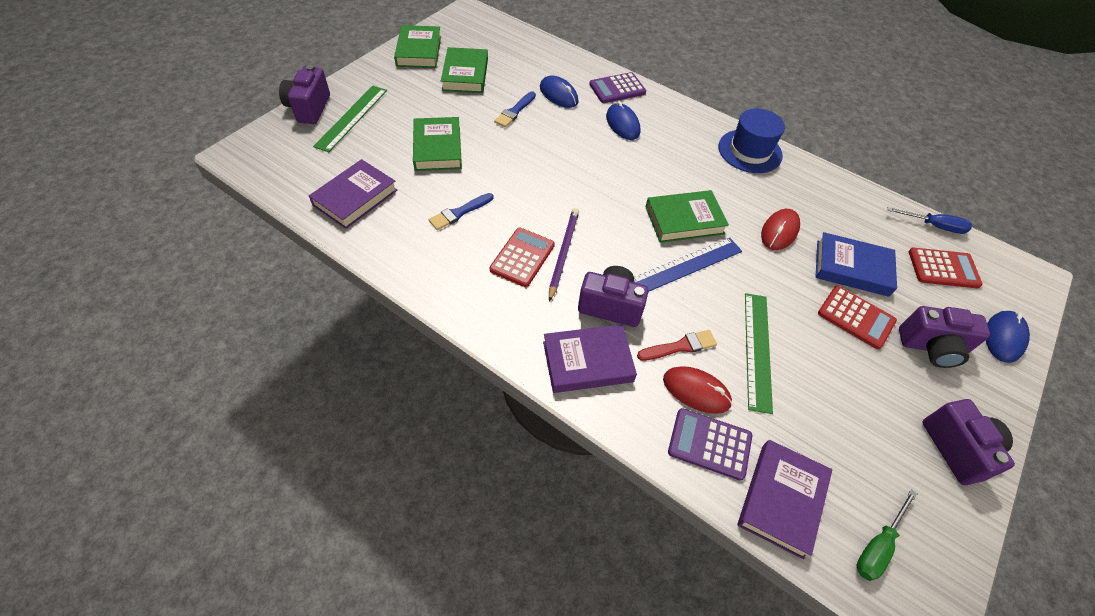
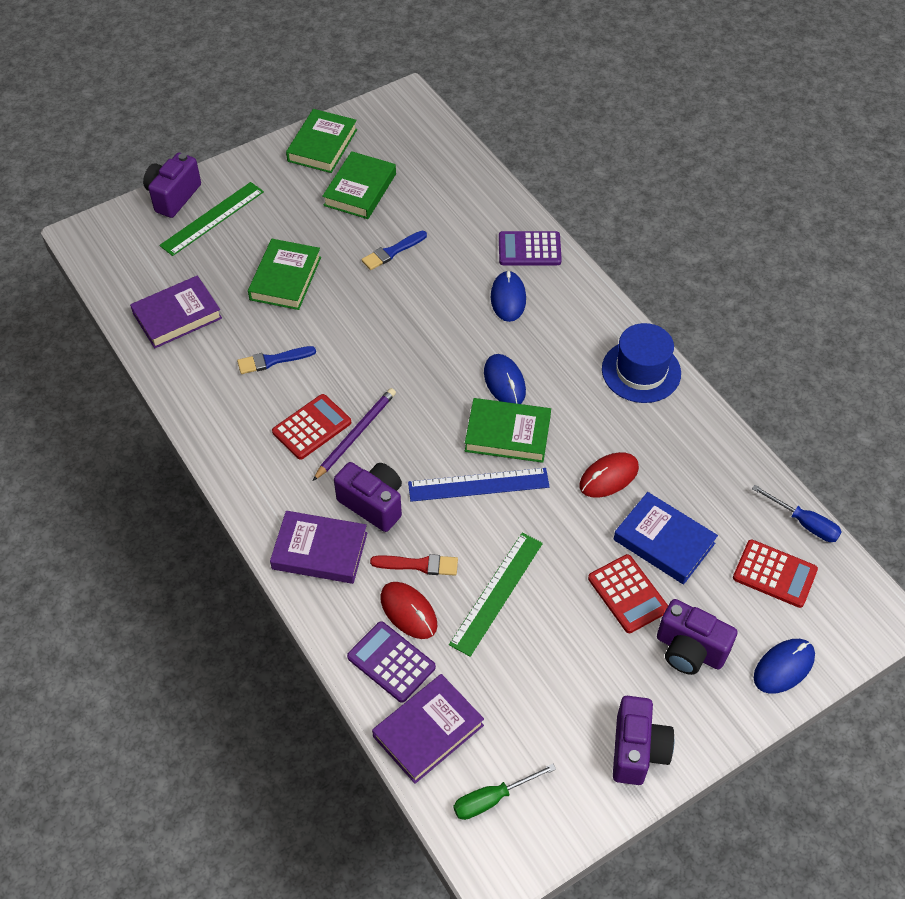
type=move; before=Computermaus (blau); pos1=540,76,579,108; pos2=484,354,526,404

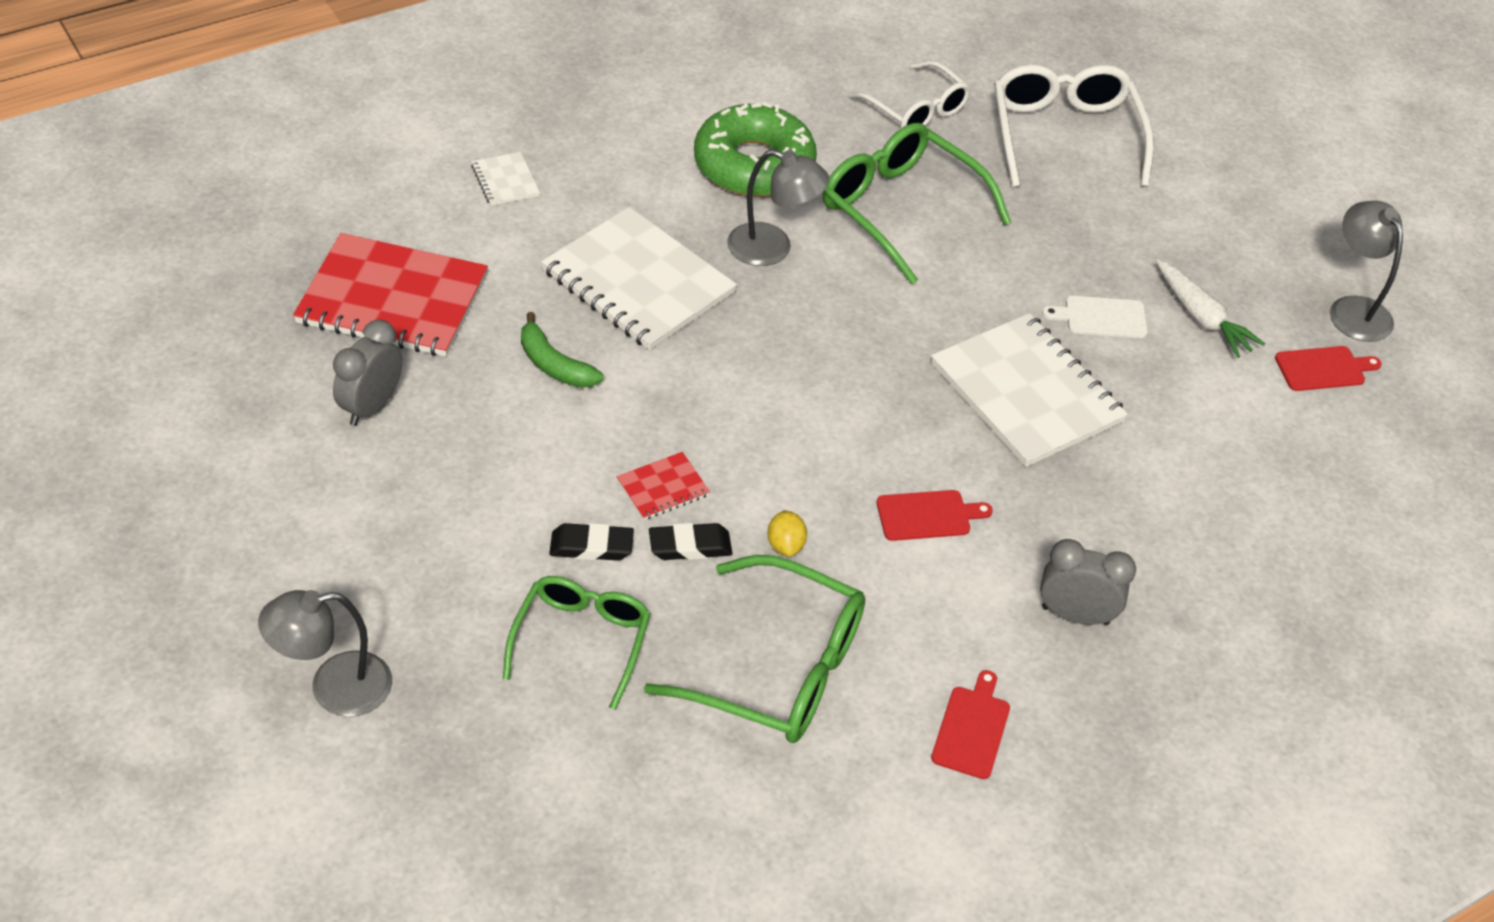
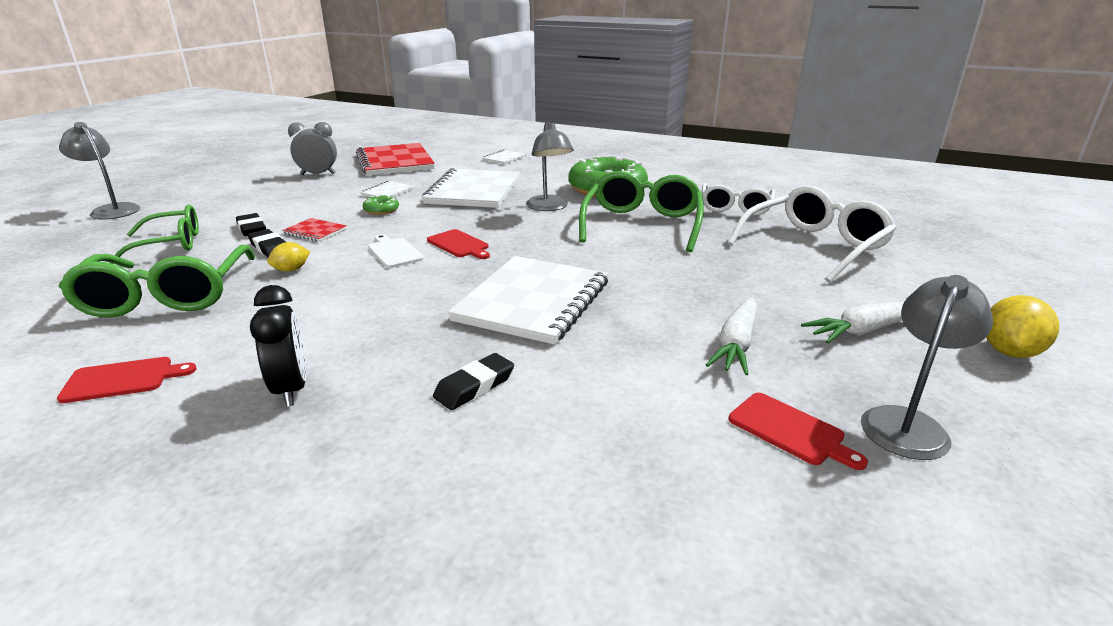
type=recolor; before=Wecker (grau); after=Wecker (schwarz); pos1=1040,539,1136,625; pos2=250,285,306,407
type=replace; before=Banane (grün); after=Notizbuch (weiß); pos1=521,312,604,388; pos2=360,181,414,197
type=insert; after=Donut (grün); pos2=363,195,399,215
type=move; before=Schneidebrett (weiß); pos1=1042,296,1148,338; pos2=368,234,424,268
type=move; before=Schneidebrett (rot); pos1=876,490,993,541; pos2=427,229,490,259
type=insert; after=Radiergummi (schwarz); pos2=433,353,514,410
type=insert; after=Karotte (weiß); pos2=801,302,904,343
type=insert; after=Zitrone (gelb); pos2=986,295,1059,358

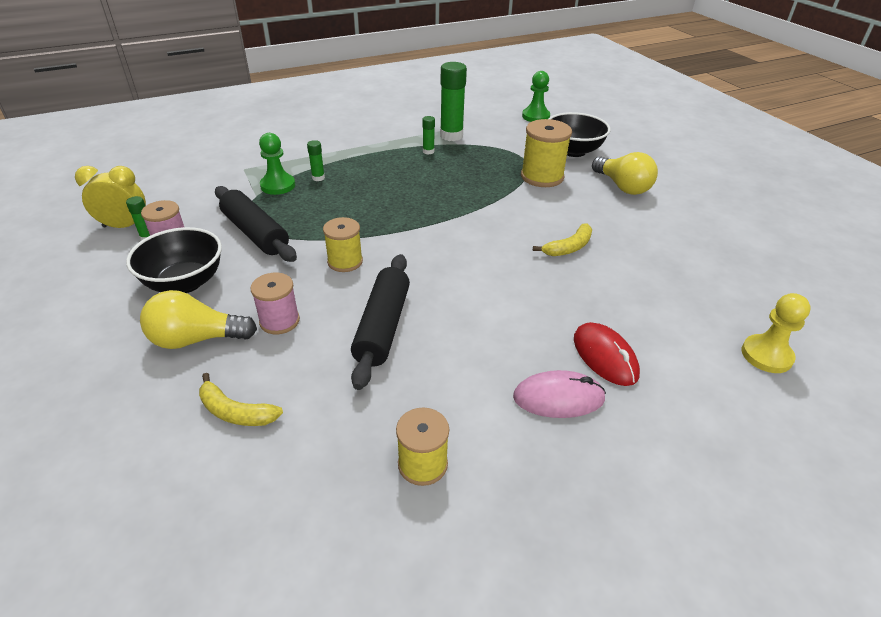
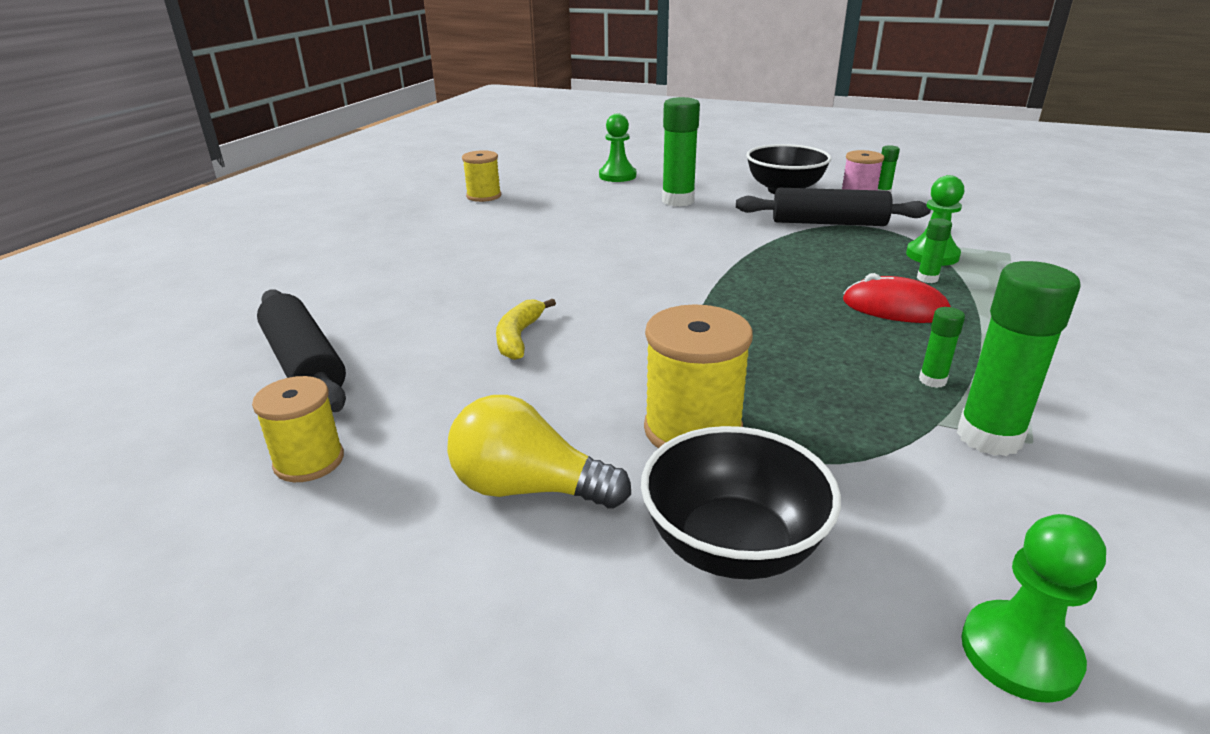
type=move; before=Garnrolle (gelb); pos1=323,217,363,272; pos2=252,376,344,482
type=move; before=Nudelholz (schwarz); pos1=351,254,410,390; pos2=257,289,346,412
type=replace; before=Banane (gelb); after=Bauer (grün); pos1=199,373,283,426; pos2=599,114,636,182
type=replace; before=Garnrolle (rosa); after=Klebestift (grün); pos1=251,273,300,334; pos2=662,97,700,207
type=move; before=Computermaus (rot); pos1=574,322,640,386; pos2=843,273,951,323
type=delete; before=Wecker (gelb); pos1=75,166,146,228
type=delete; before=Glühbirne (gelb); pos1=140,290,257,349
type=delete; before=Computermaus (rosa); pos1=513,370,606,418
type=delete; before=Bauer (gelb); pos1=742,293,811,373

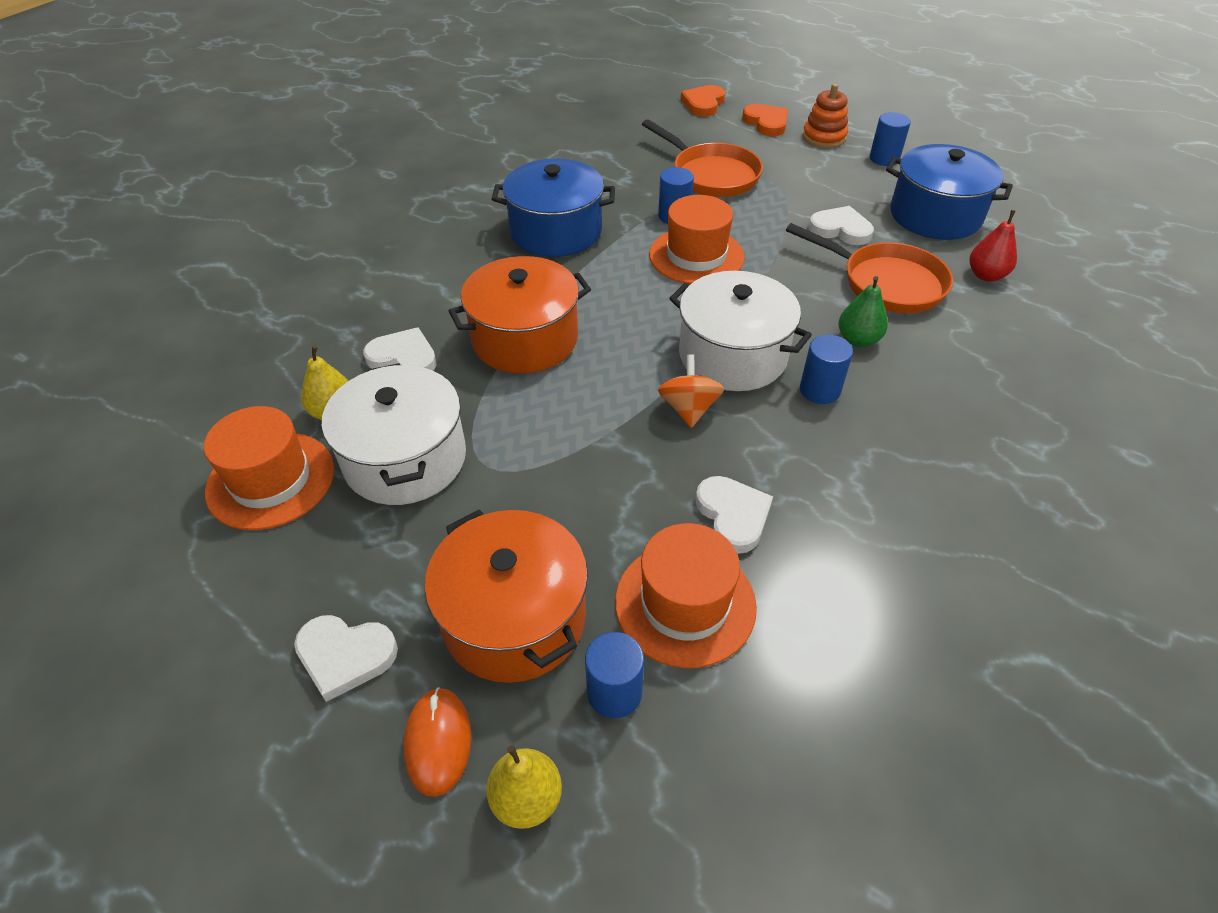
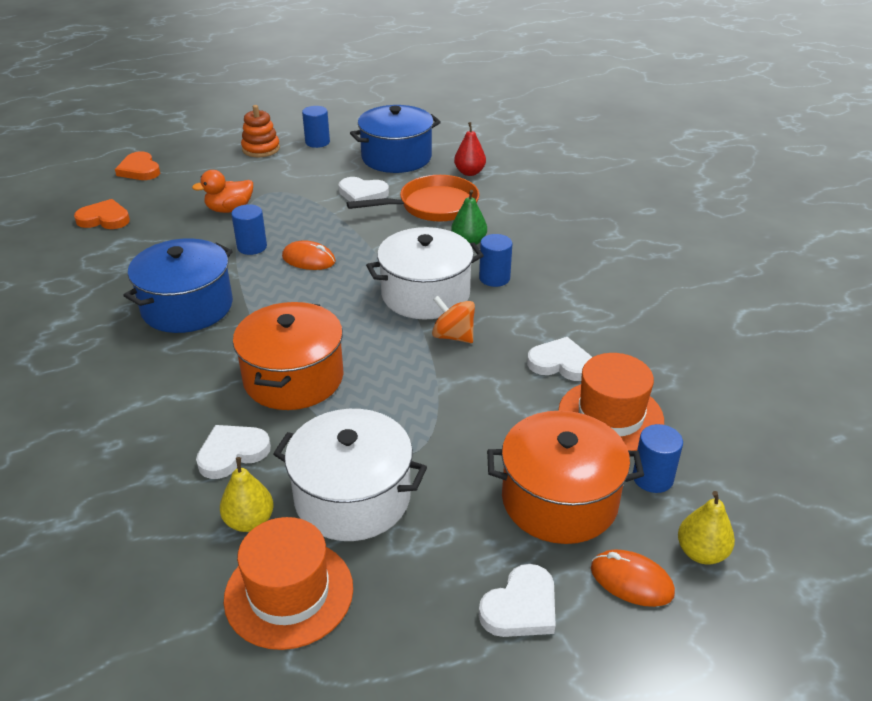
type=move; before=Herz (orange); pos1=742,104,788,136; pos2=74,199,130,229
type=replace; before=Pfanne (orange); after=Ente (orange); pos1=642,119,763,197; pos2=192,170,253,213
type=replace; before=Hut (orange); after=Computermaus (orange); pos1=649,195,745,284; pos2=282,240,336,270
type=rotate; before=Herz (weiß); pos1=809,206,874,245; pos2=339,177,389,202; turn=-135

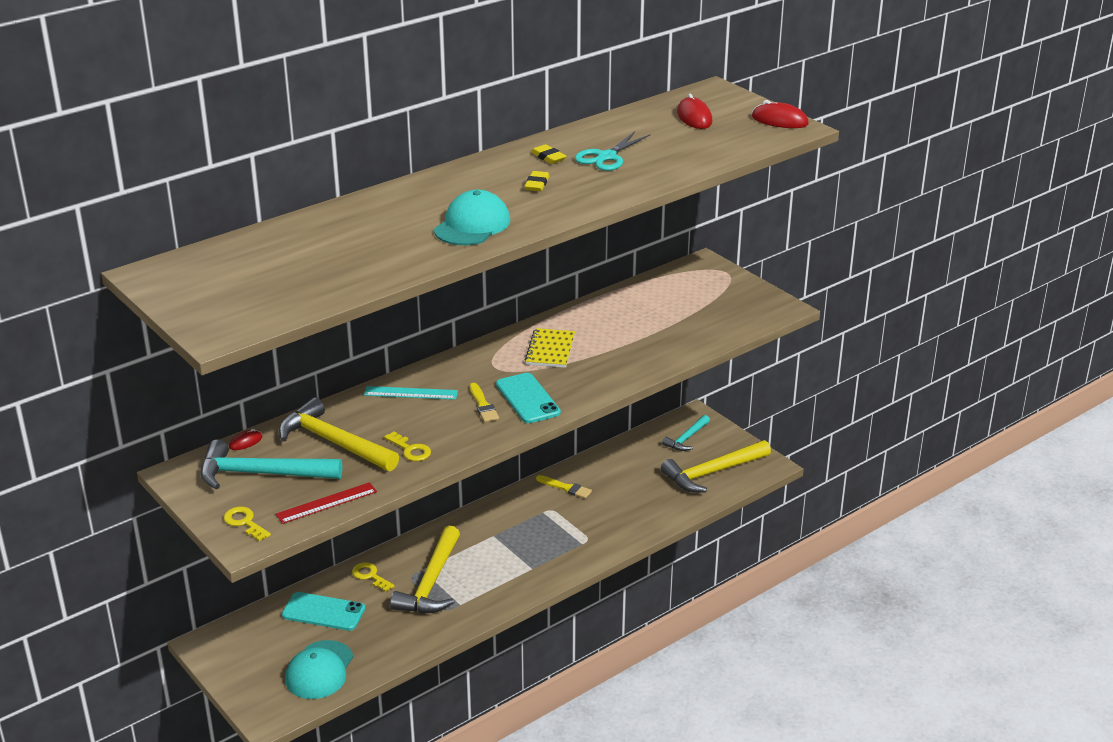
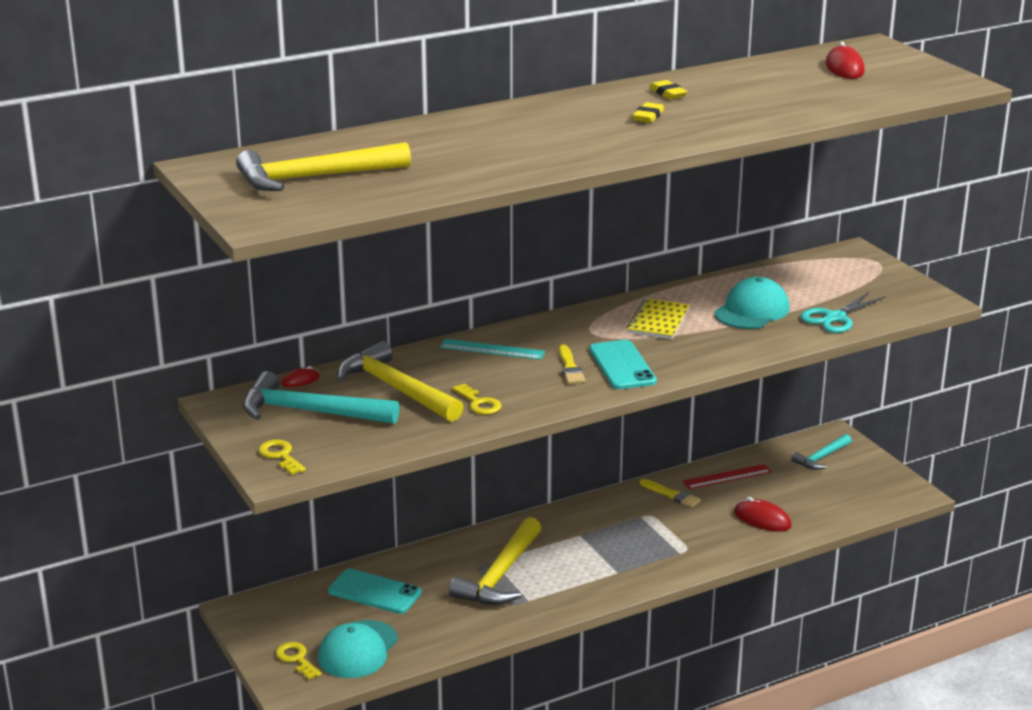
type=move; before=Hammer (gelb); pos1=661,440,771,492; pos2=236,142,411,191
type=move; before=Schlüssel (gelb); pos1=352,562,395,592; pos2=276,642,322,680
type=move; before=Lineal (rot); pos1=276,482,377,524; pos2=682,464,772,489
type=move; before=Kappe (türkis); pos1=434,190,510,245; pos2=714,277,790,329
type=move; before=Computermaus (rot); pos1=752,100,809,128; pos2=734,497,792,531
type=move; before=Schere (türkis); pos1=575,131,651,171; pos2=801,292,885,333

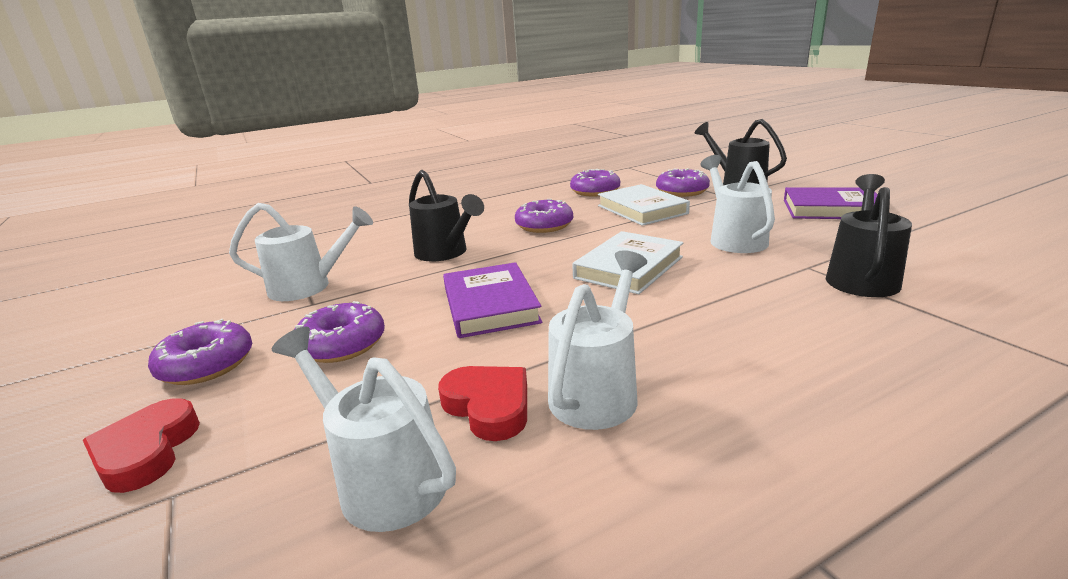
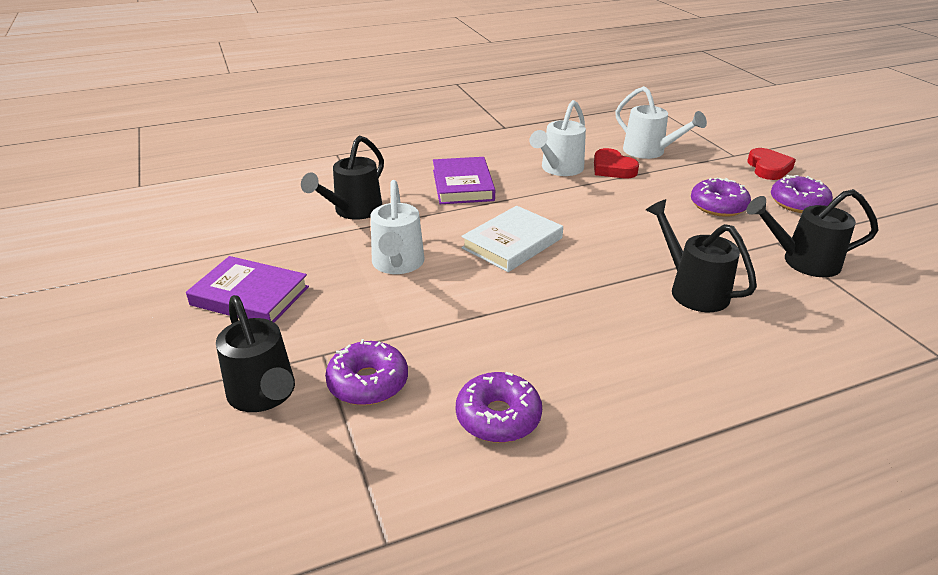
type=move; before=Buch (lila); pos1=443,262,542,338; pos2=433,157,495,204
type=recolor; before=Gießkanne (weiß); after=Gießkanne (schwarz); pos1=229,203,373,301; pos2=746,189,879,277
type=delete; before=Donut (lila); pos1=515,199,573,233
type=delete; before=Buch (weiß); pos1=598,184,690,226

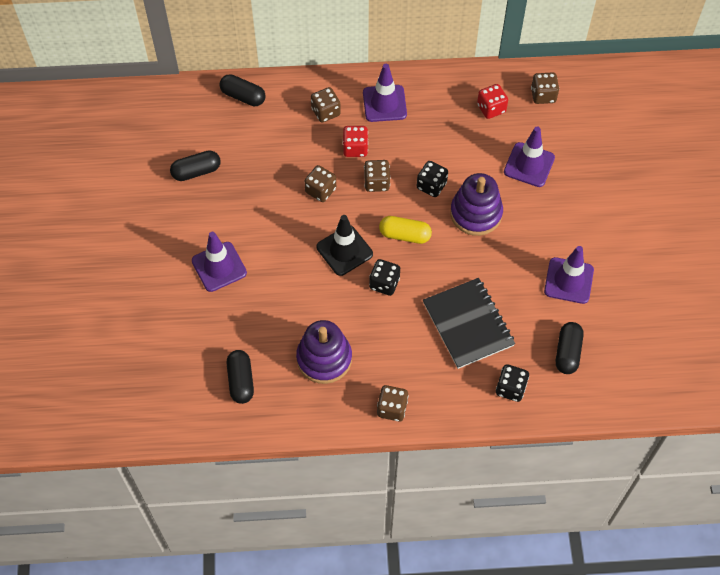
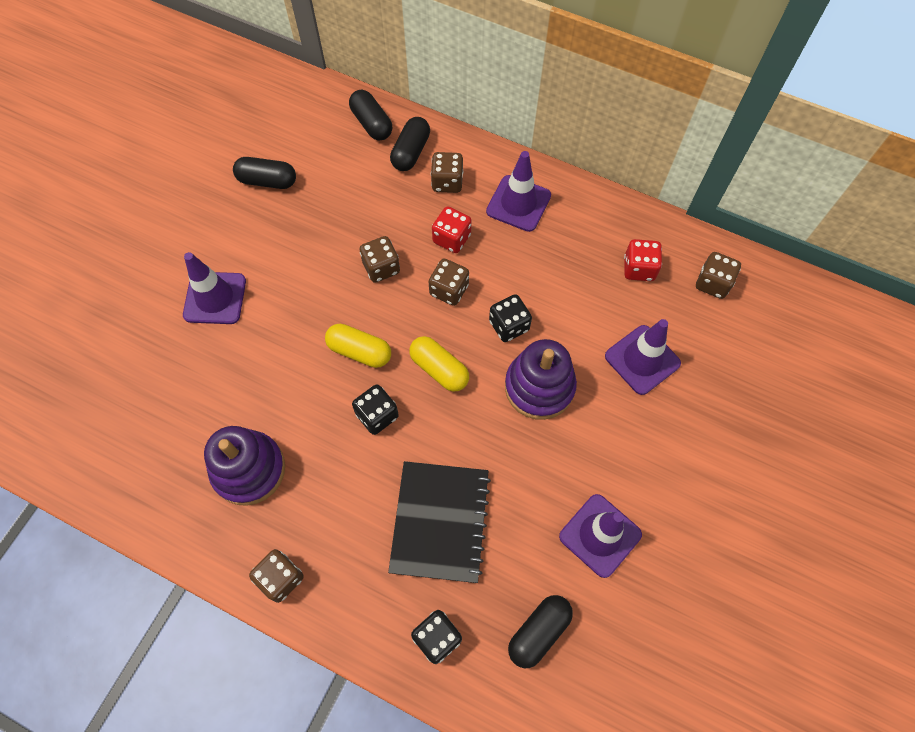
type=replace; before=Leitkegel (schwarz); after=Kapsel (gelb); pos1=316,215,373,276; pos2=325,324,391,368
type=move; before=Kapsel (schwarz); pos1=226,350,254,404; pos2=390,117,430,171

